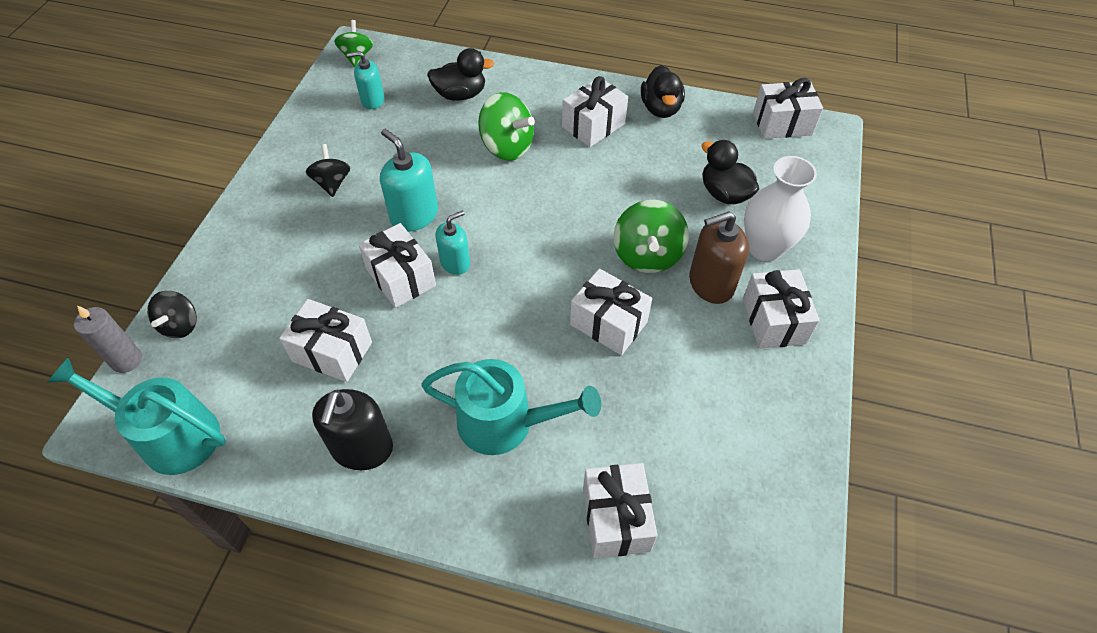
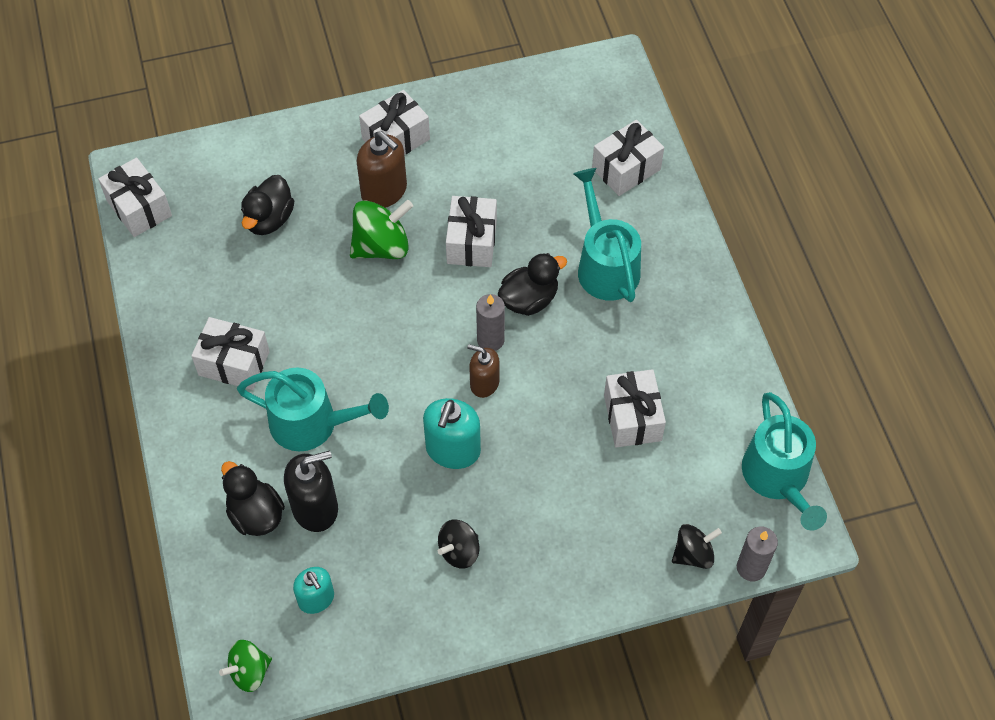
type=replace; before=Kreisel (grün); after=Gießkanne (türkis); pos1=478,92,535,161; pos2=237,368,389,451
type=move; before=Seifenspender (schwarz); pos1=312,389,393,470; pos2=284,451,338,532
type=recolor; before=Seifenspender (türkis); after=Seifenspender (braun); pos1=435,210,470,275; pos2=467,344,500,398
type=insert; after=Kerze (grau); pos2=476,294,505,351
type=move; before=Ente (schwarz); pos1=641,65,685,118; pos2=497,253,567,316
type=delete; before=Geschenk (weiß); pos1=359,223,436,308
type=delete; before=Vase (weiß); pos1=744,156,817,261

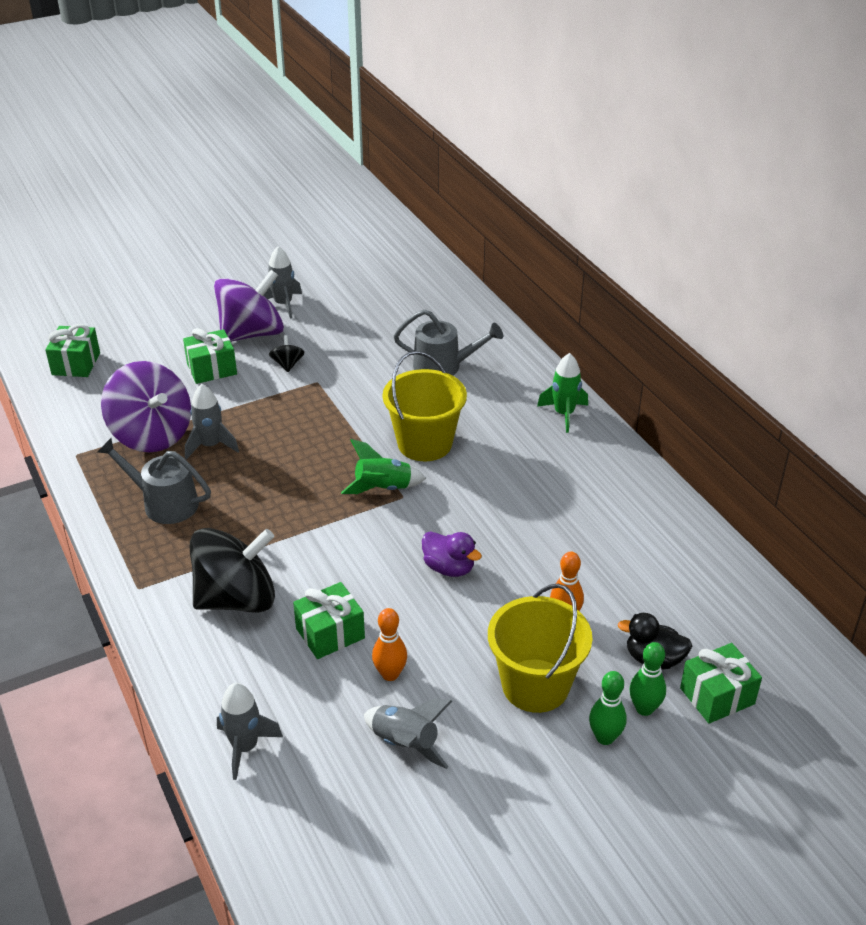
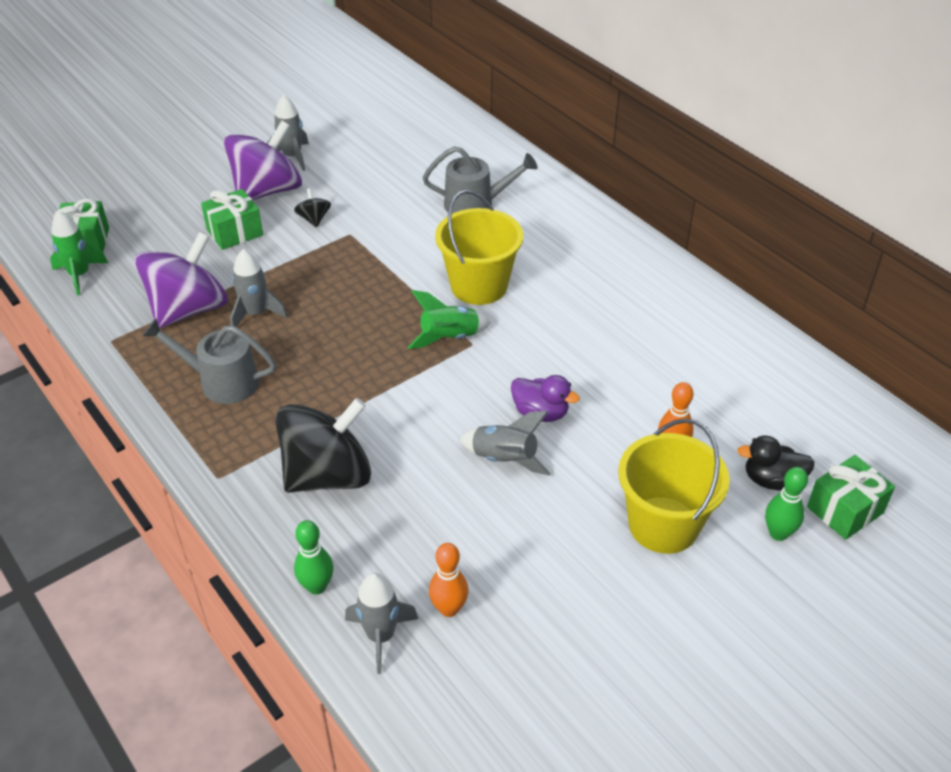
type=move; before=Rakete (grün); pos1=537,353,588,433; pos2=50,211,108,296
type=rotate; before=Kreisel (lila); pos1=101,361,191,452; pos2=135,232,228,328; turn=-90
type=move; before=Bowlingkegel (grün); pos1=589,671,626,745; pos2=294,520,333,595
type=move; before=Bowlingkegel (orange); pos1=372,608,407,681; pos2=429,543,468,617
type=move; before=Rakete (grau); pos1=364,698,452,769; pos2=460,411,551,475
type=delete; before=Geschenk (grün); pos1=293,582,365,659

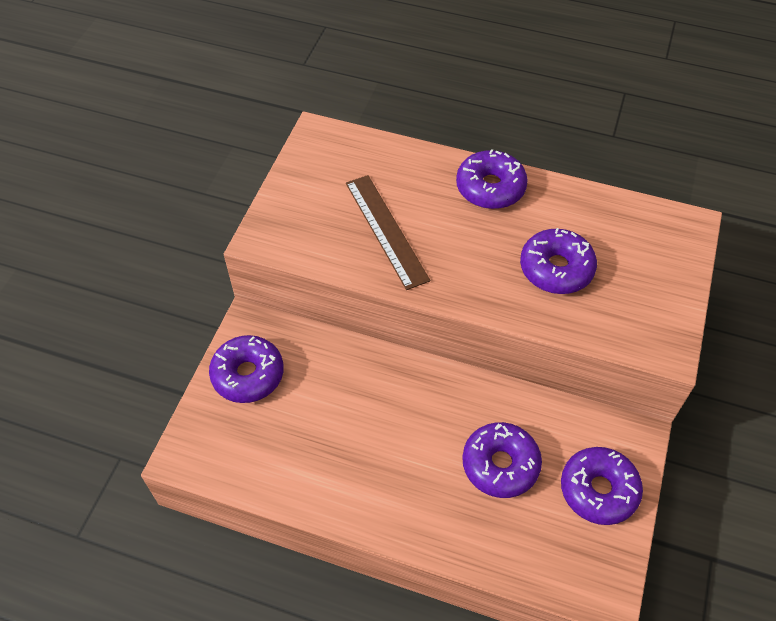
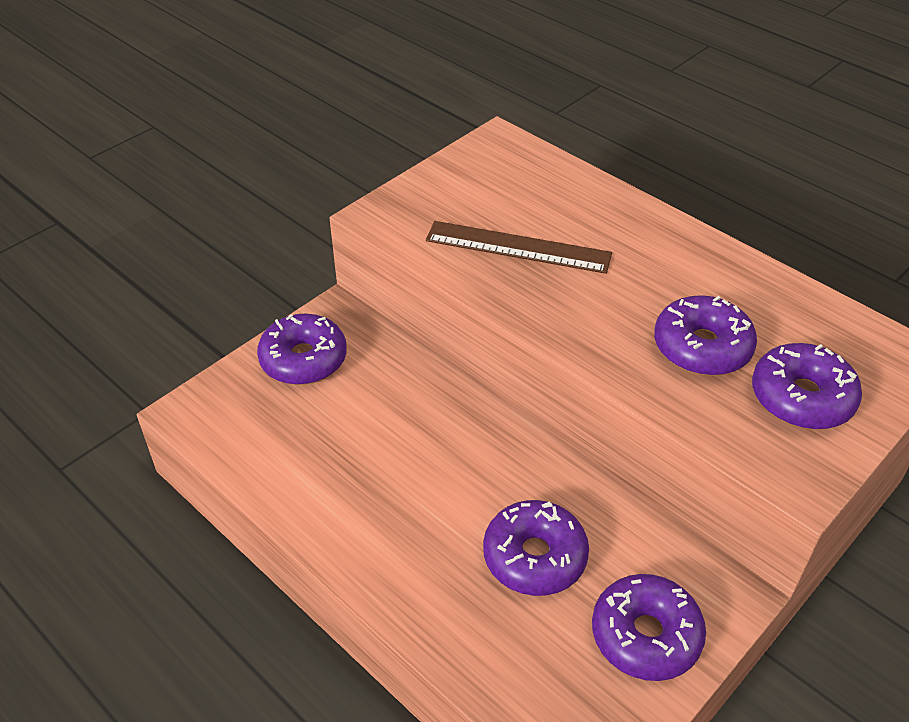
type=rotate; before=Lineal (braun); pos1=346,175,430,290; pos2=426,221,612,274; turn=-75
type=move; before=Donut (lila); pos1=456,149,528,209; pos2=752,343,862,430

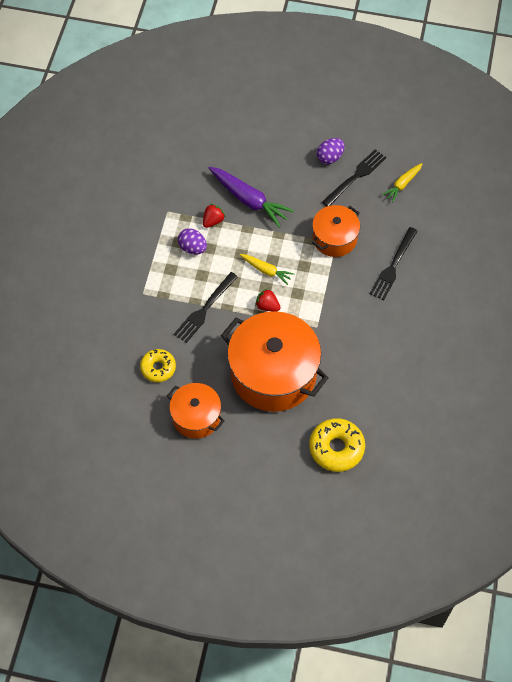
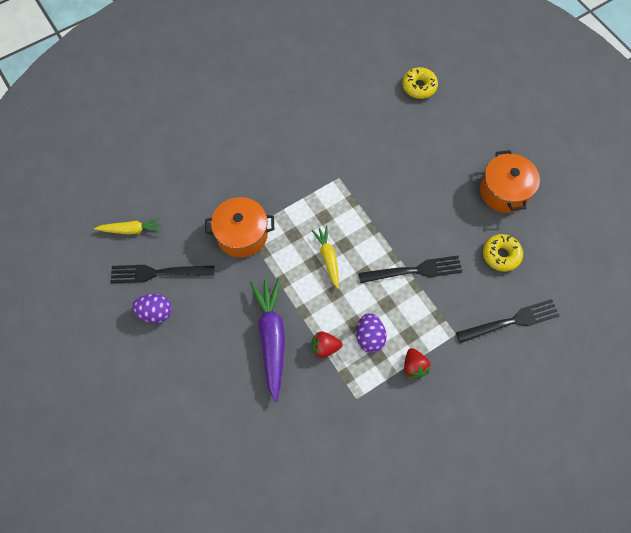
type=resize; before=Donut (gelb); pos1=309,418,365,472; pos2=402,67,438,99; scale=0.66
type=move; before=Erdbeere (rot); pos1=255,288,281,311; pos2=404,348,431,379
type=move; before=Gabel (schwarz); pos1=370,227,418,300; pos2=456,299,560,343
type=delete; before=Kochtopf (orange); pos1=221,311,329,412

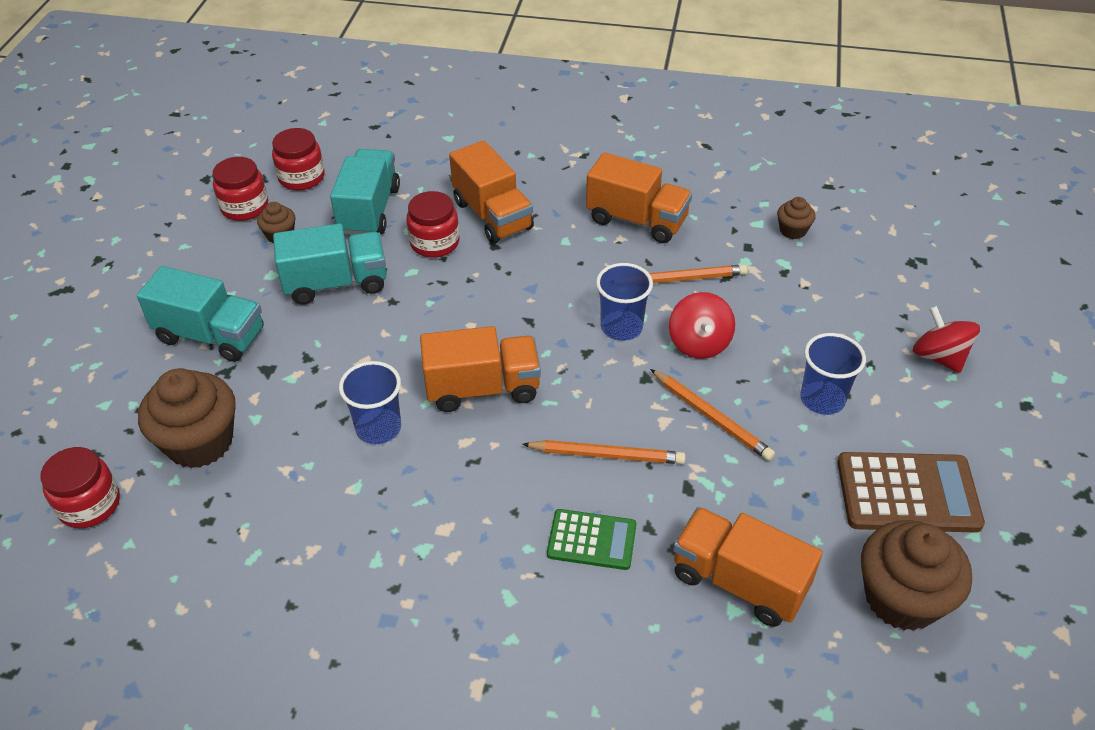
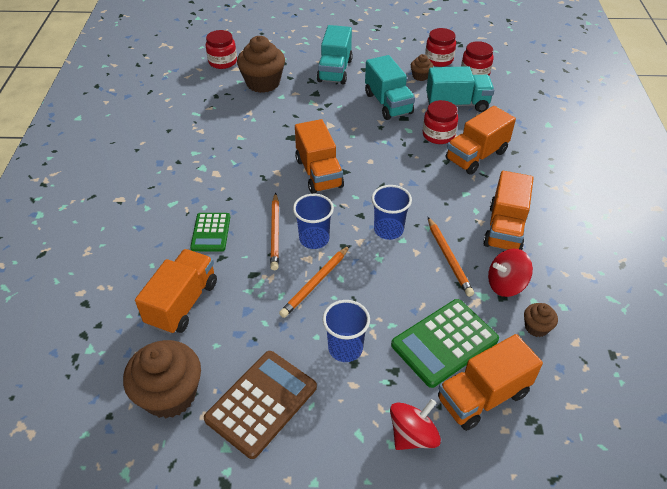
type=rotate; before=Taschenrechner (braun); pos1=837,452,985,533; pos2=204,351,317,459; turn=-135
type=move; before=Becher (blau); pos1=339,361,401,444; pos2=293,194,334,249
type=insert; after=Taschenrechner (grün); pos2=391,299,499,388
type=insert; after=Lastwagen (orange); pos2=438,334,543,431
type=move; before=Kreisel (rot); pos1=669,292,735,359; pos2=488,249,533,297

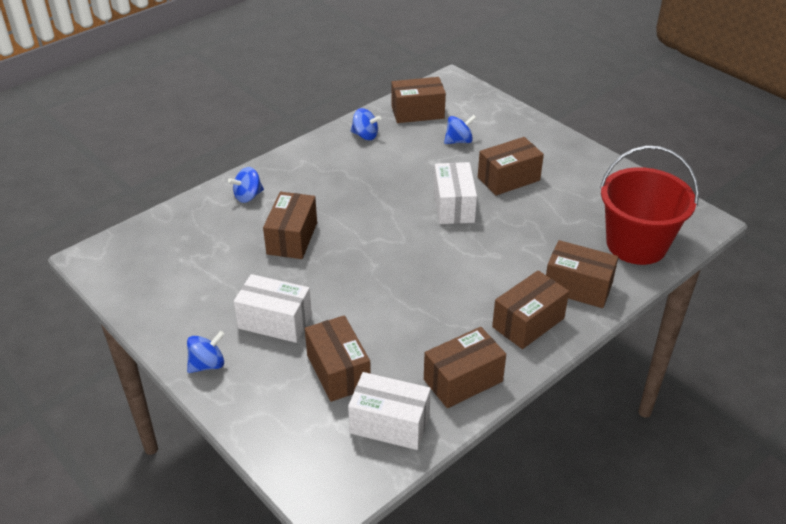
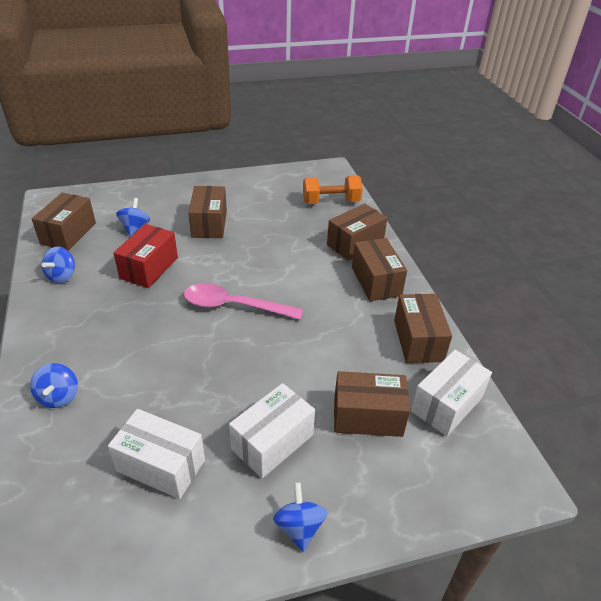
type=rotate; before=Kreisel (blau); pos1=351,108,382,140; pos2=42,246,75,283; turn=150
type=move; before=Schachtel (weiß); pos1=434,162,477,224; pos2=108,409,205,499
type=insert; after=Schachtel (rot); pos2=113,224,178,288
type=insert; after=Löffel (rosa); pos2=184,283,303,320
type=replace; before=Eimer (rot); after=Hantel (orange); pos1=600,146,699,265; pos2=303,176,363,204
type=delete; before=Schachtel (braun); pos1=263,192,317,259

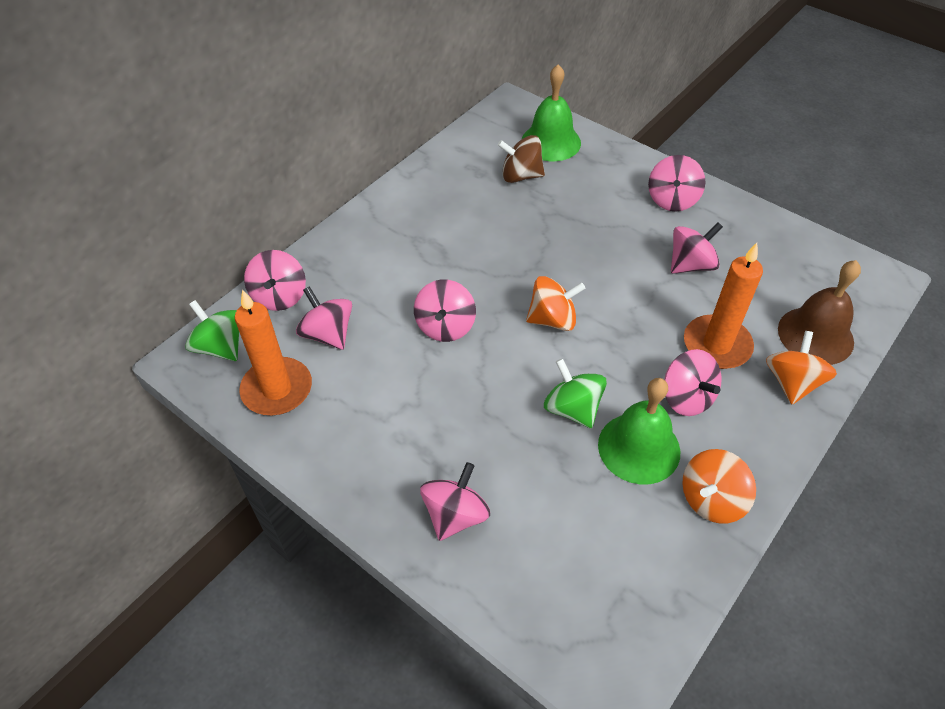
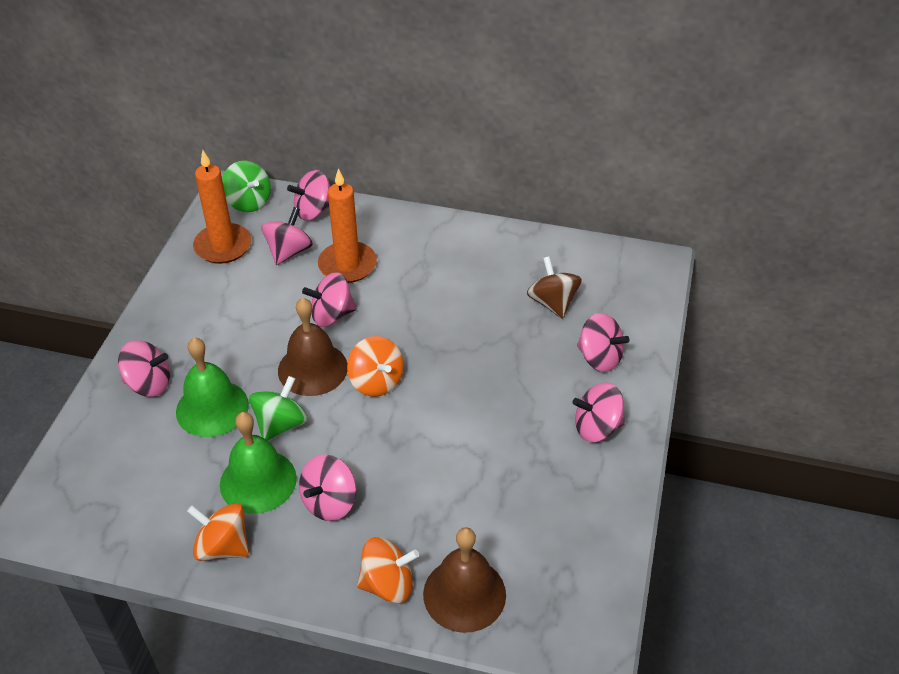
type=move; before=Glocke (grün); pos1=522,64,581,161; pos2=176,338,249,437
type=rotate; before=Kreisel (grün); pos1=185,300,239,361; pos2=222,161,271,212; turn=120
type=insert; after=Glocke (braun); pos2=278,298,347,396
type=move; before=Kerze (orange); pos1=684,243,763,369; pos2=318,168,377,283
type=move; before=Kreisel (rosa); pos1=671,222,723,274; pos2=577,313,630,372

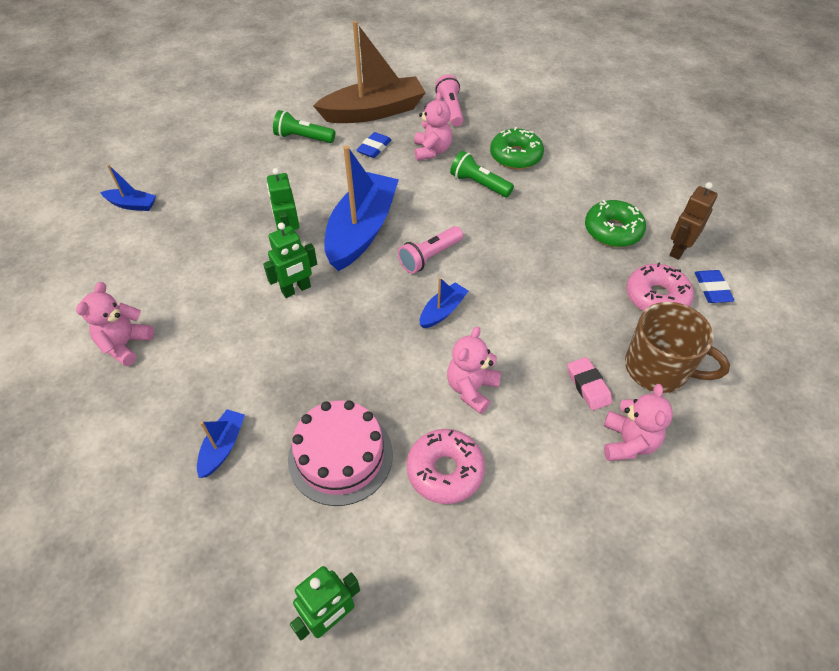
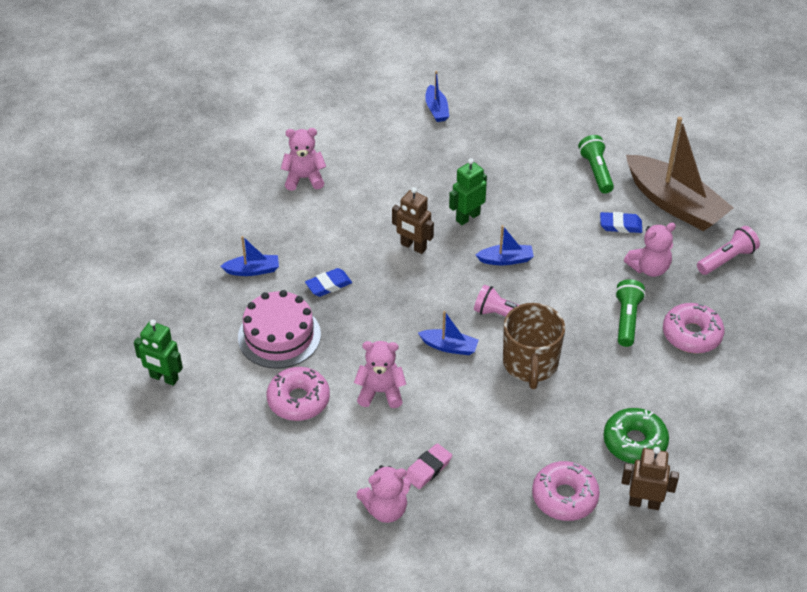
type=move; before=Radiergummi (blau); pos1=695,270,734,303; pos2=305,268,352,297
type=recolor; before=Roboter (grün); after=Roboter (braun); pos1=263,222,317,298; pos2=392,187,434,254
type=resize; before=Boot (blau); pos1=324,145,399,271; pos2=476,225,534,265; scale=0.45
type=move; before=Tasse (braun); pos1=625,302,730,393; pos2=503,303,565,389
type=recolor; before=Donut (grün); after=Donut (rosa); pos1=490,127,544,169; pos2=663,303,724,353

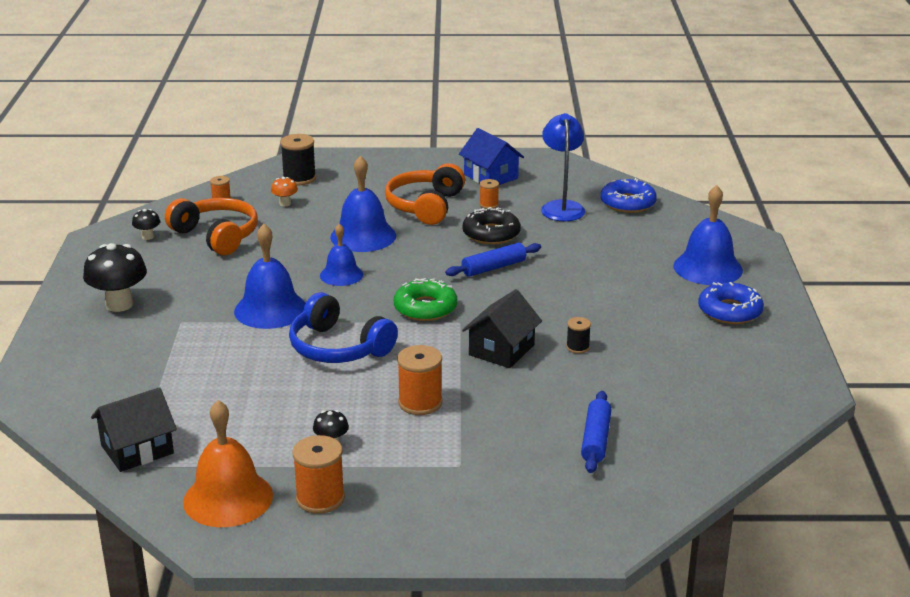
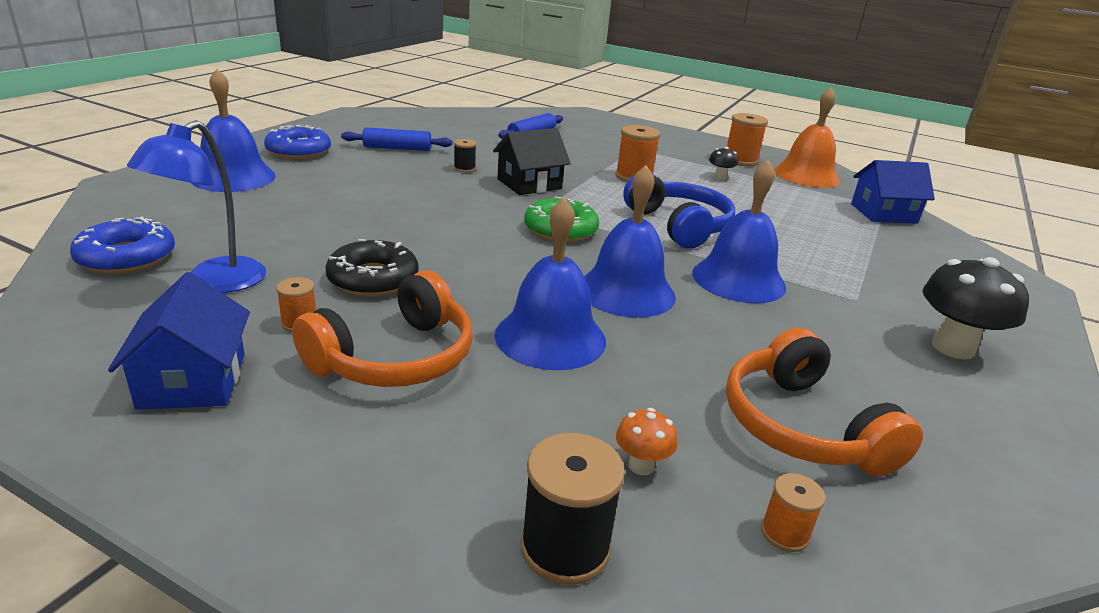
type=move; before=Nudelholz (blau); pos1=445,243,541,277; pos2=341,127,452,151
type=resize; before=Glocke (blau); pos1=320,224,363,286; pos2=584,165,676,318; scale=1.6
type=recolor; before=Haus (schwarz); after=Haus (blau); pos1=91,387,177,472; pos2=851,160,935,224
type=delete; before=Pilz (schwarz); pos1=132,209,160,240

